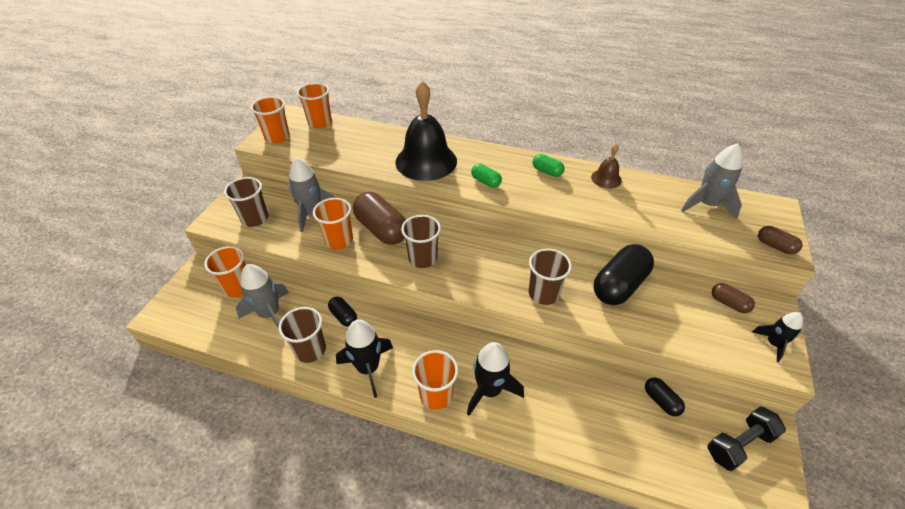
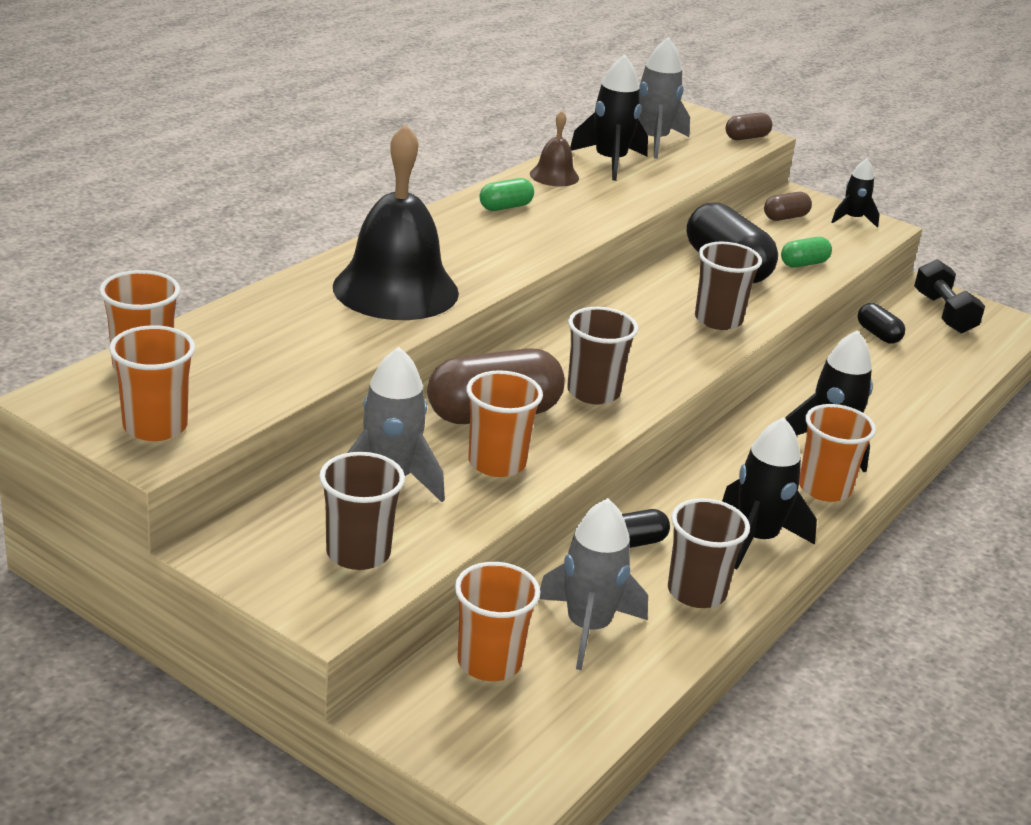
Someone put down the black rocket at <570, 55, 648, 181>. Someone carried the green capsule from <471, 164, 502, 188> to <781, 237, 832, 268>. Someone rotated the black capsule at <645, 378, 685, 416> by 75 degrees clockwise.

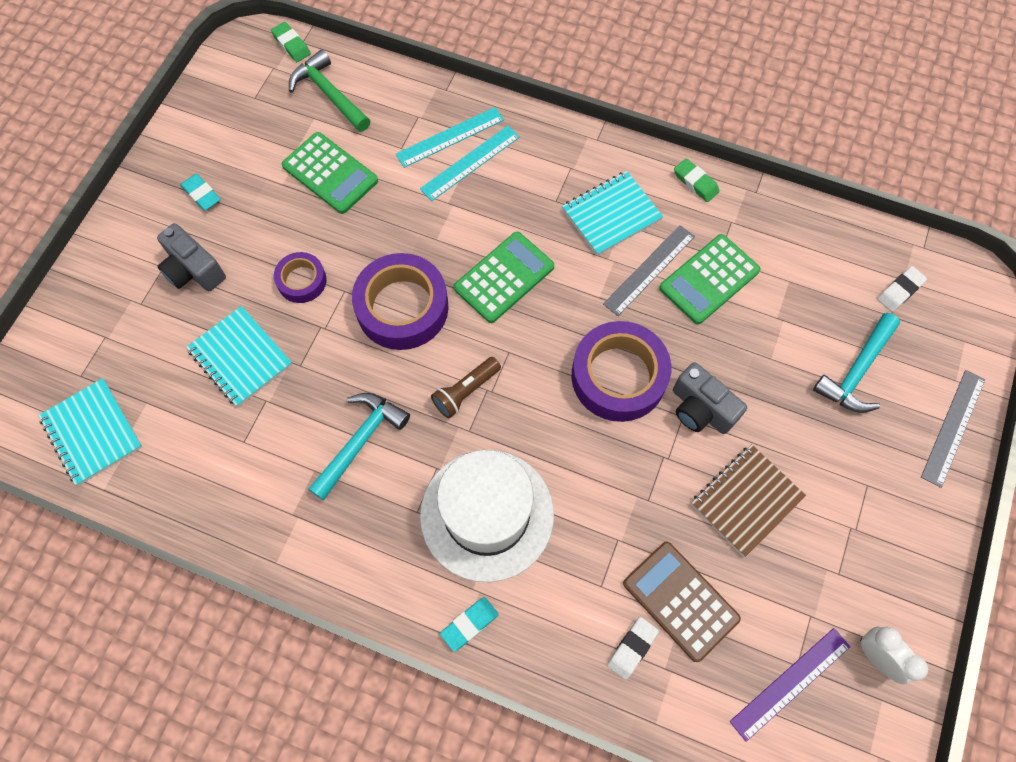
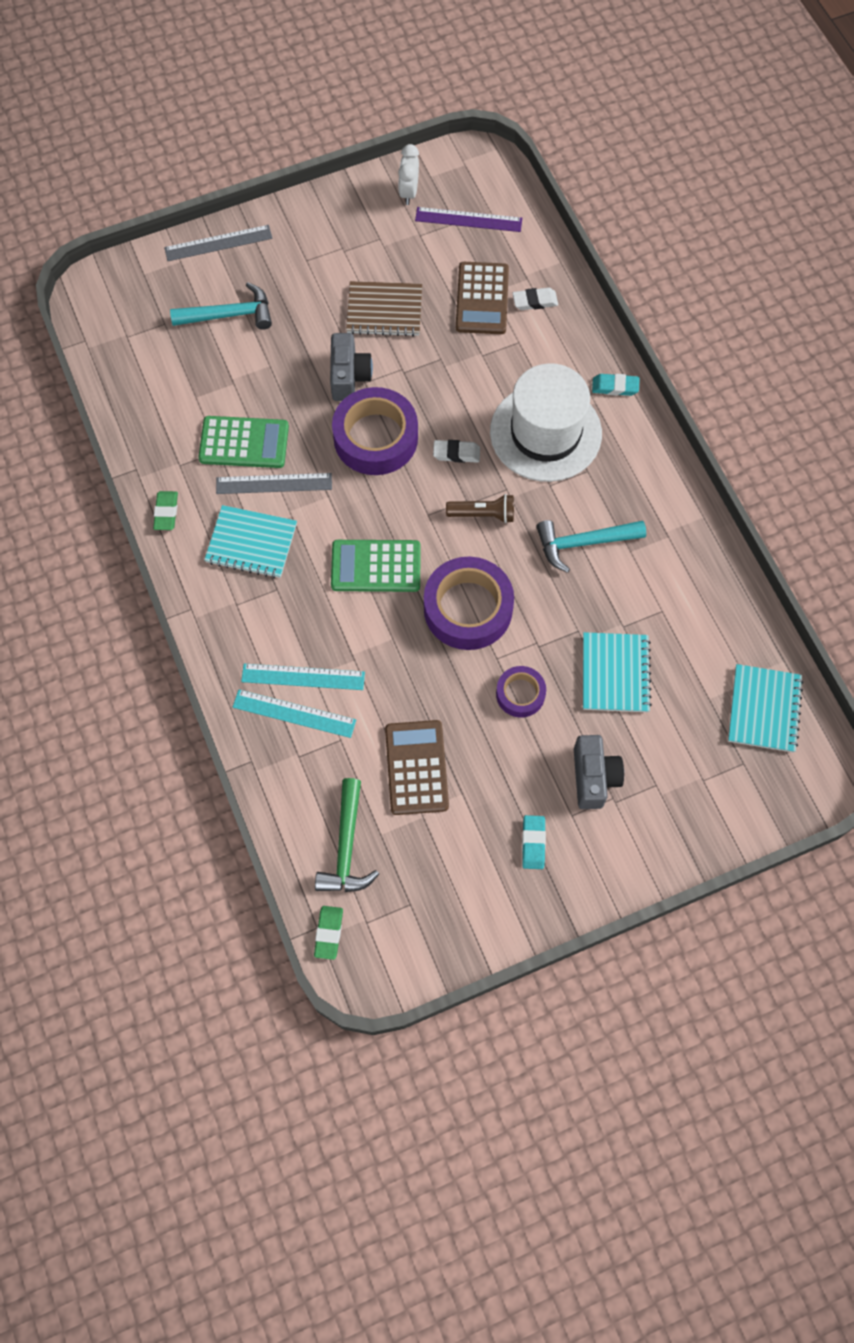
Someone repainted the green calculator at <282, 132, 378, 214>, which became the brown calculator at <385, 720, 449, 815>. Someone carried the white eraser from <877, 266, 927, 312> to <433, 440, 480, 463>.

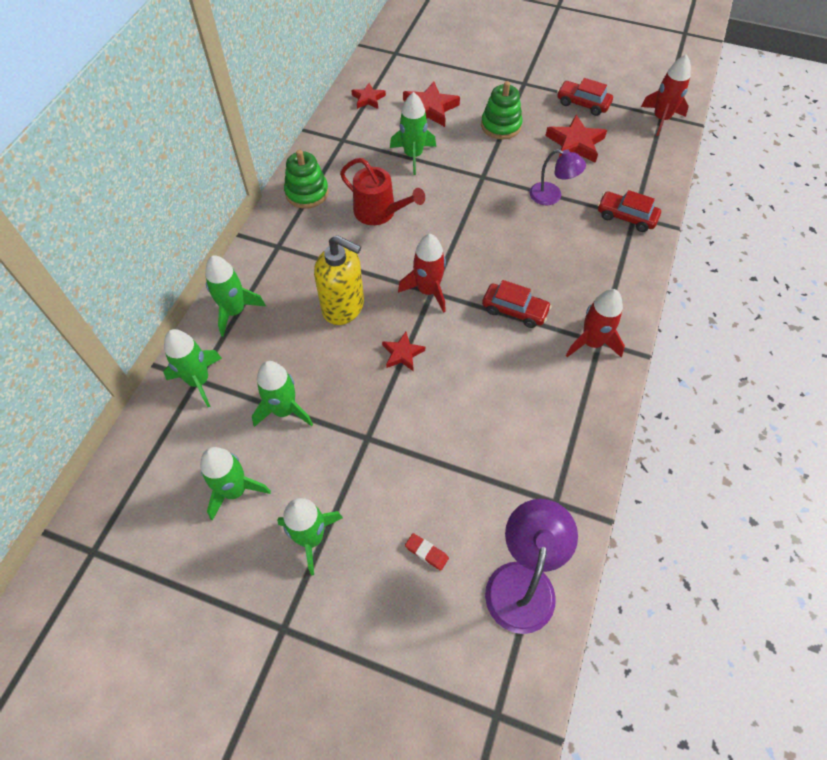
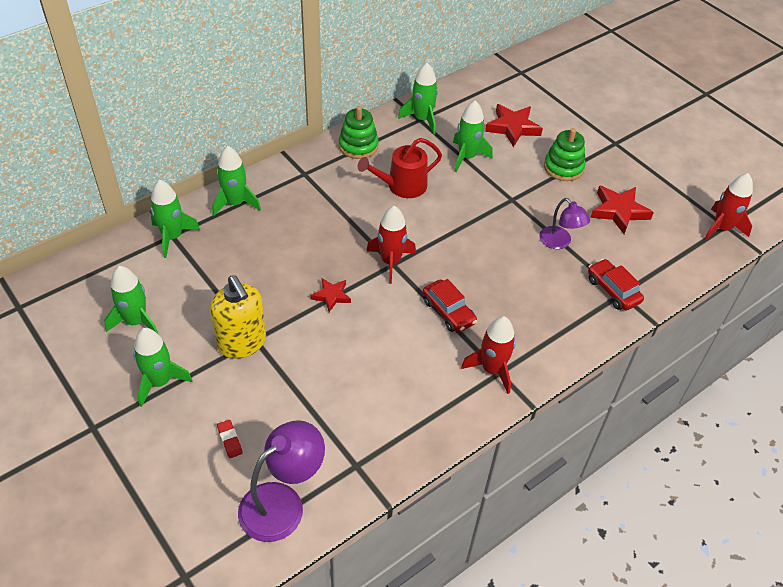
Someone carried the yellow soap dispenser from <314, 235, 364, 325> to <210, 275, 266, 359>. Someone rotated the red watering can at <340, 158, 425, 225> by 90 degrees clockwise. Someone carried the green rocket from <252, 361, 313, 427> to <398, 63, 438, 134>. Someone took away the red star at <351, 83, 386, 109>. Someone took away the red car at <557, 78, 613, 116>.

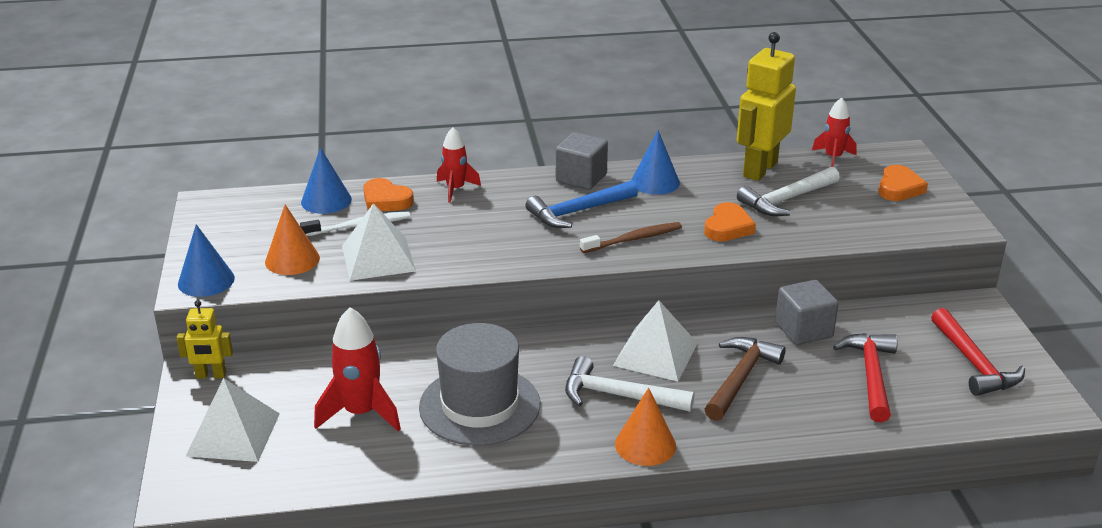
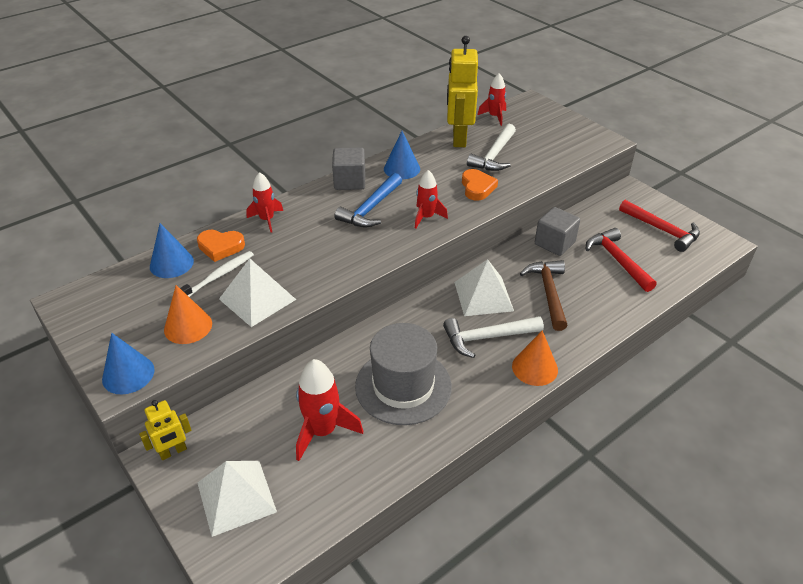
Someone swapped the brown toothbrush at <580, 222, 682, 253> for the red rocket at <415, 170, 448, 229>. Someone took away the orange heart at <878, 165, 928, 201>.

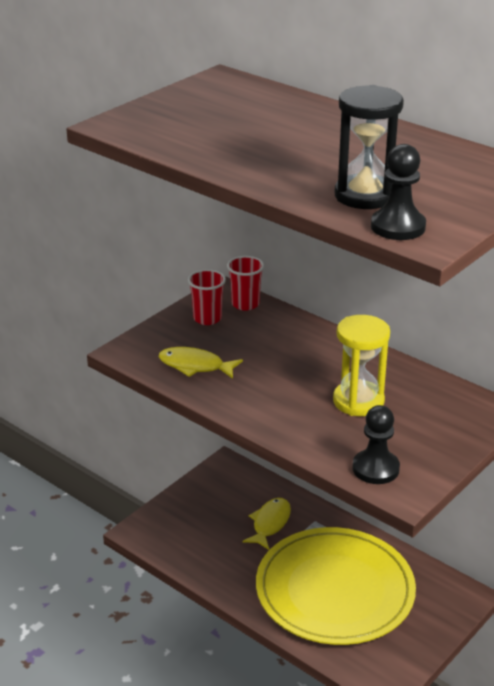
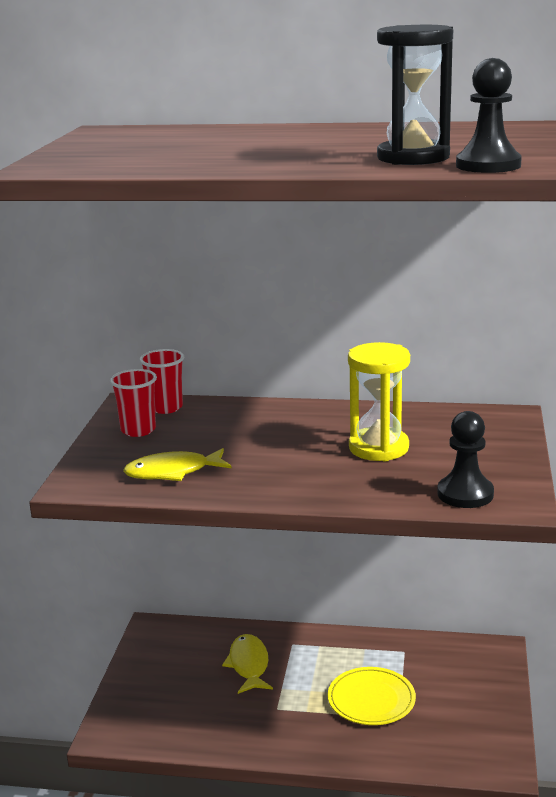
Someone scaled the yellow plate at <256, 527, 416, 645> by 0.46.

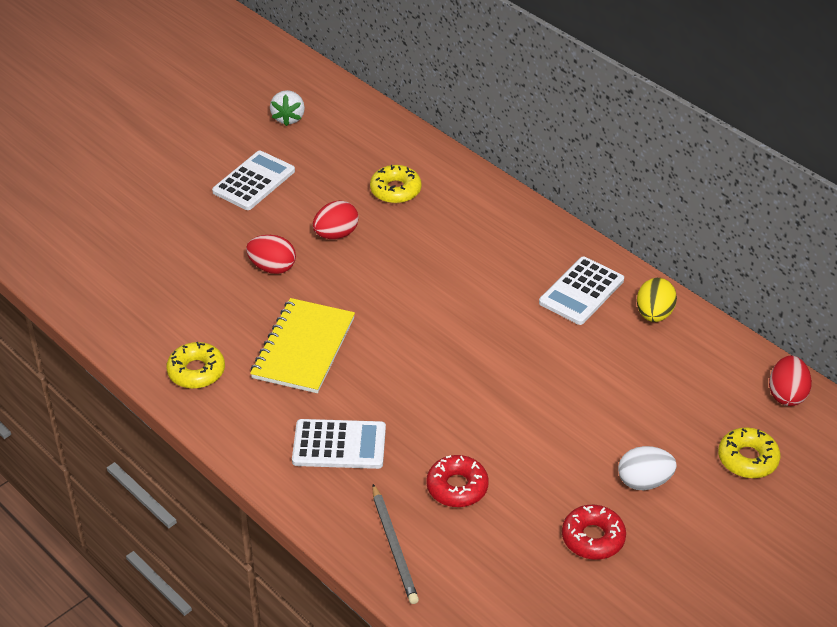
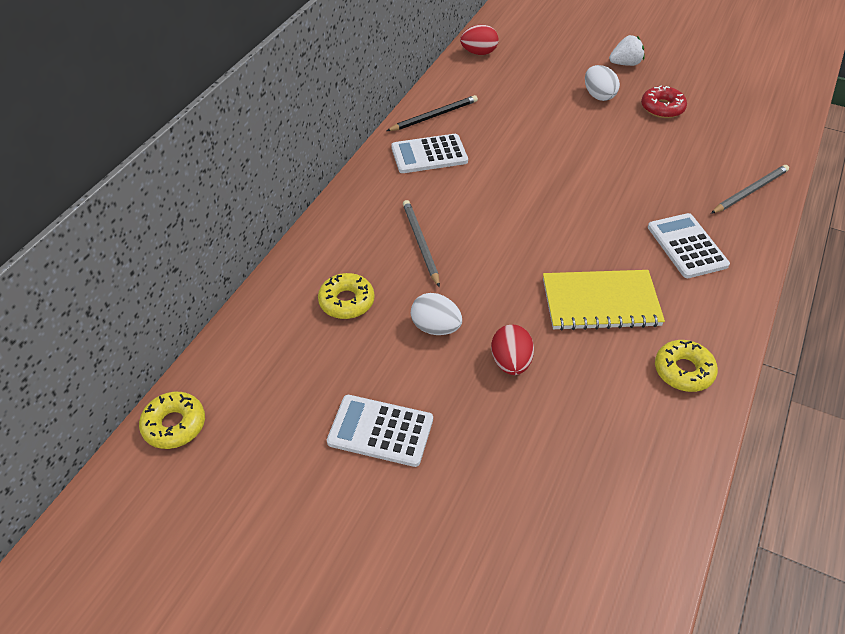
Someone carried the yellow donut from <718, 427, 781, 478> to <139, 392, 205, 449>. Someone swapped the yellow egg at <637, 278, 677, 322> for the black pencil at <387, 95, 478, 131>. Someone rotated the white calculator at <539, 256, 624, 325> by 150 degrees clockwise. Someone put down the grey pencil at <403, 200, 440, 287>. Someone repainted the red egg at <313, 200, 359, 239>, which became the white egg at <411, 293, 462, 335>. Someone carried the white strawberry from <270, 90, 305, 126> to <609, 35, 645, 66>. Someone took away the red donut at <426, 455, 489, 507>.

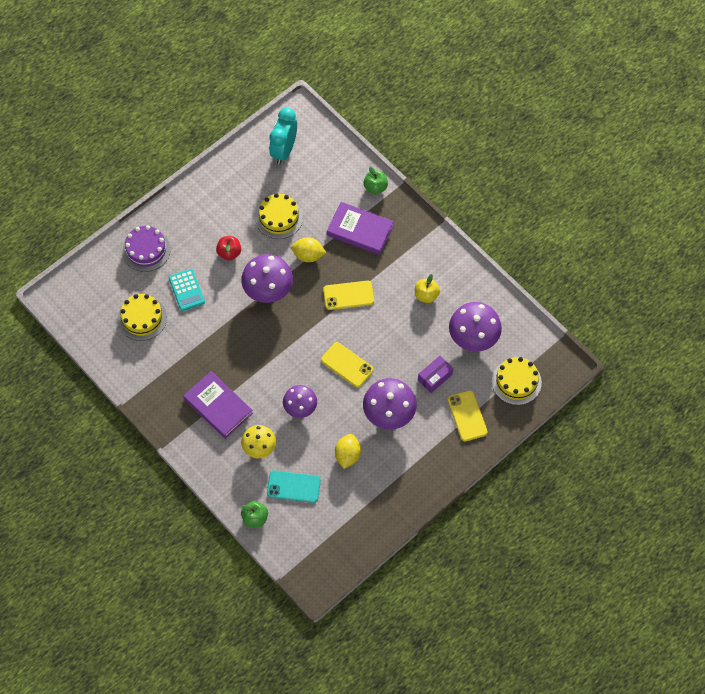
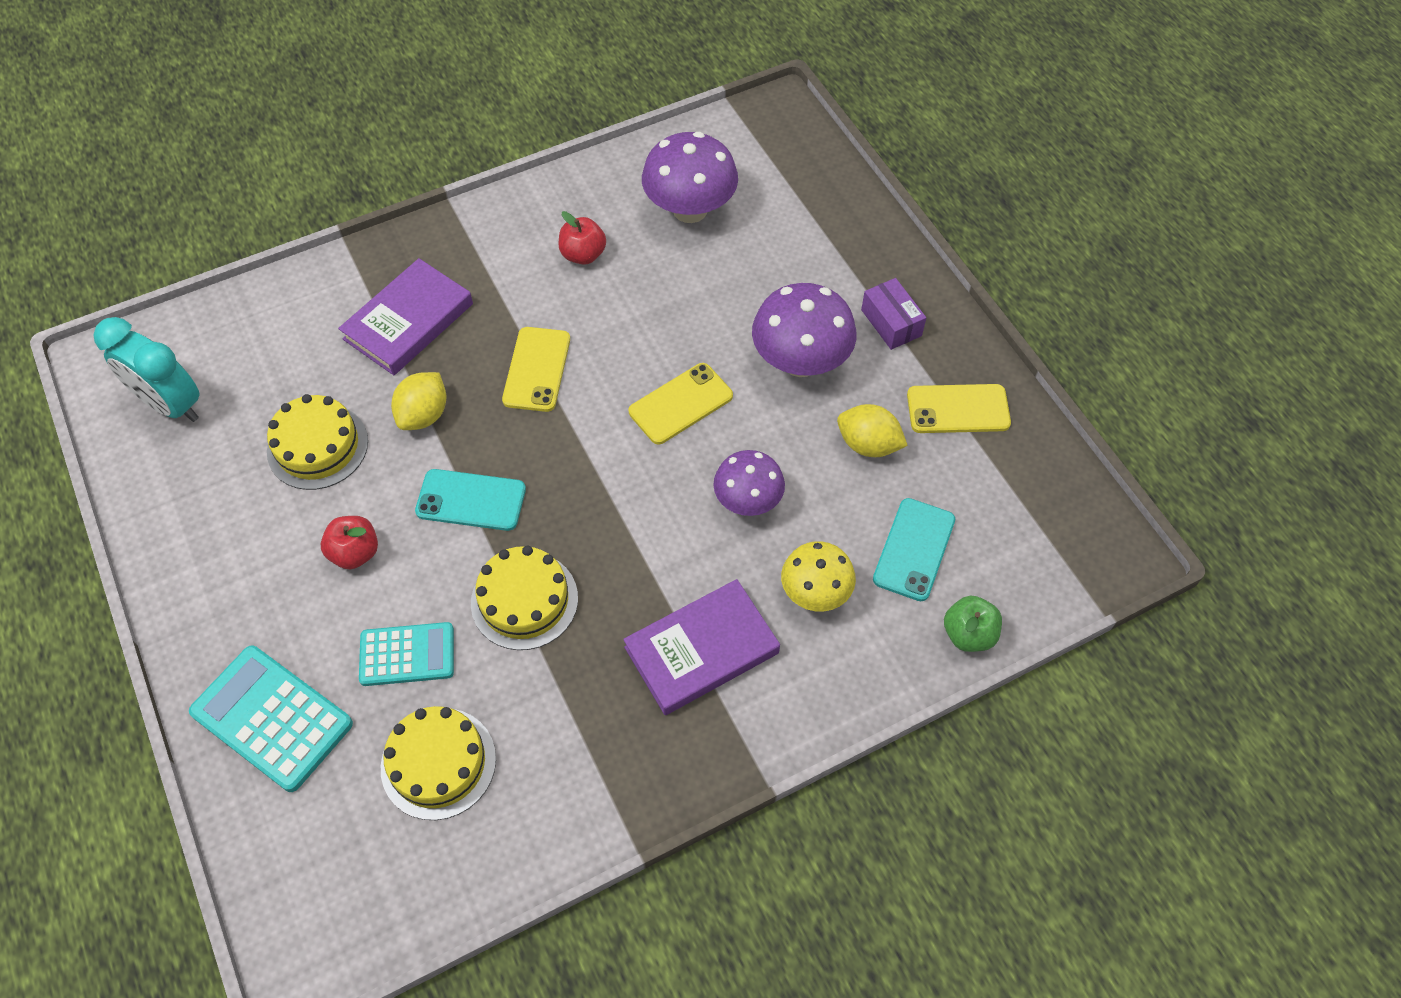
Someone swapped the purple cake at <122, 225, 171, 272> for the turquoise calculator at <189, 646, 353, 792>. Someone swapped the purple mushroom at <241, 254, 293, 303> for the turquoise phone at <415, 469, 526, 531>. Someone carried the yellow cake from <492, 357, 542, 405> to <471, 546, 578, 650>. Someone repainted the yellow apple at <415, 274, 440, 303>, which became the red apple at <558, 211, 606, 265>. Someone carried the purple box from <418, 356, 453, 393> to <861, 278, 926, 350>. Someone carried the yellow phone from <448, 390, 488, 442> to <907, 384, 1011, 433>. Someone took away the green apple at <363, 167, 388, 194>.

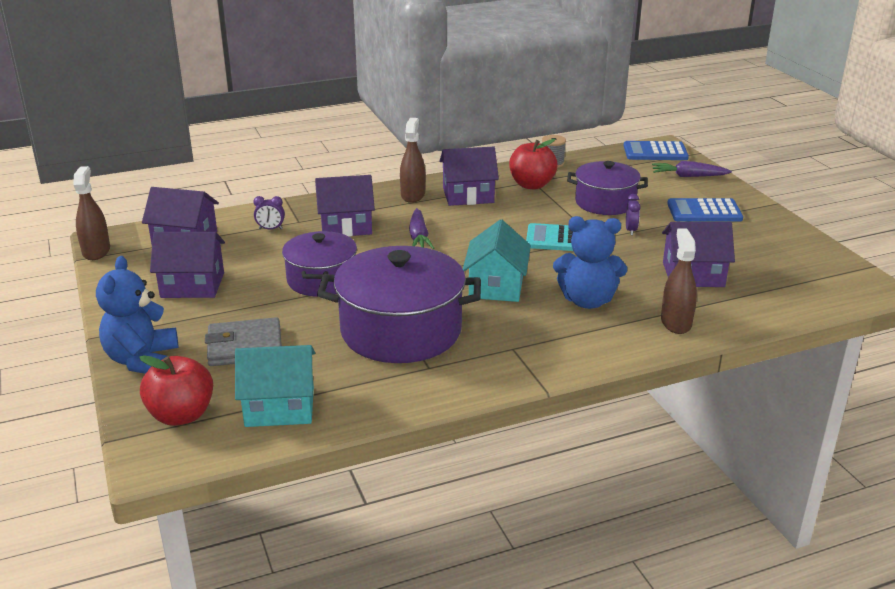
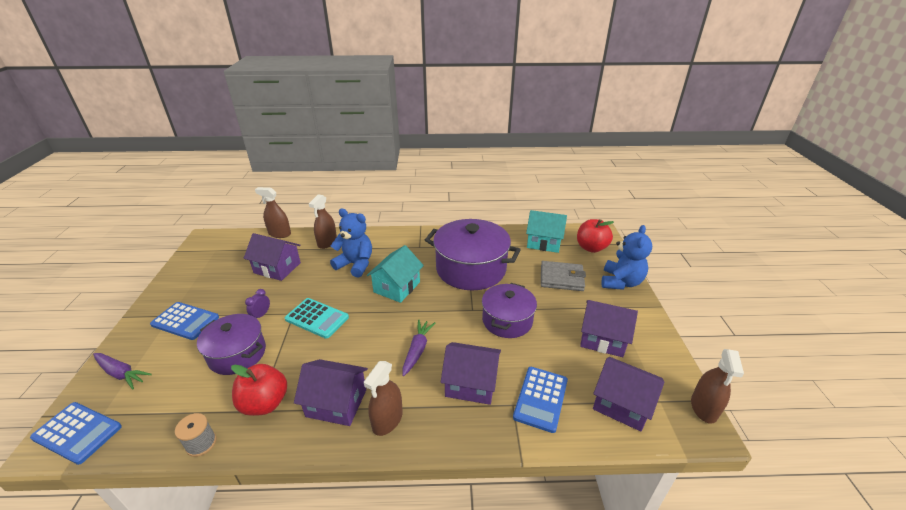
Someone put down the brown spray bottle at <255, 187, 291, 238>. Someone swapped the purple clock at <253, 196, 285, 229> for the blue calculator at <513, 367, 568, 433>.

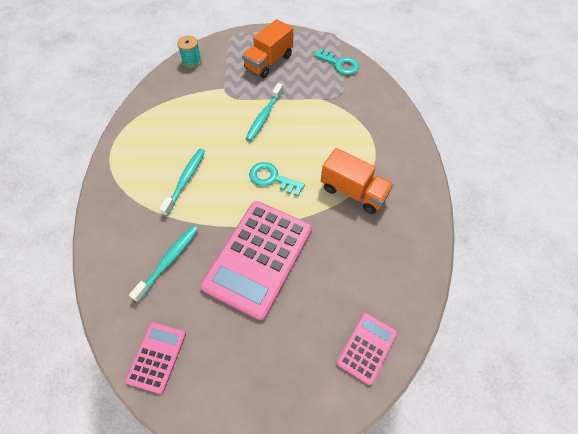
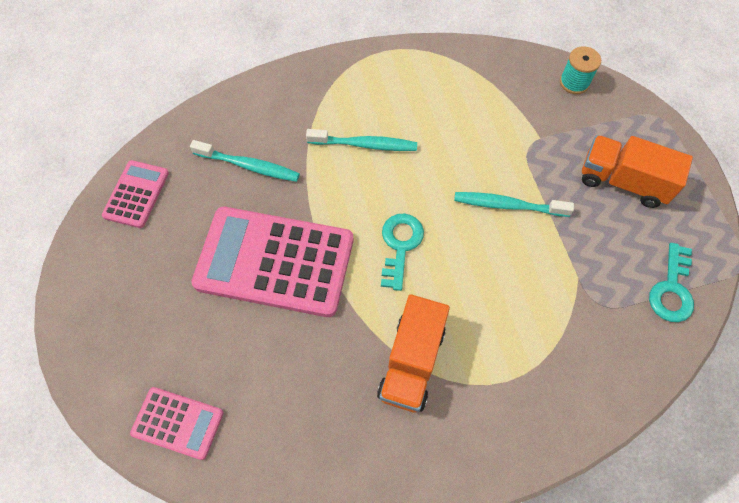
Someone rotated the pink calculator at <125, 322, 186, 394> by 75 degrees counterclockwise.

